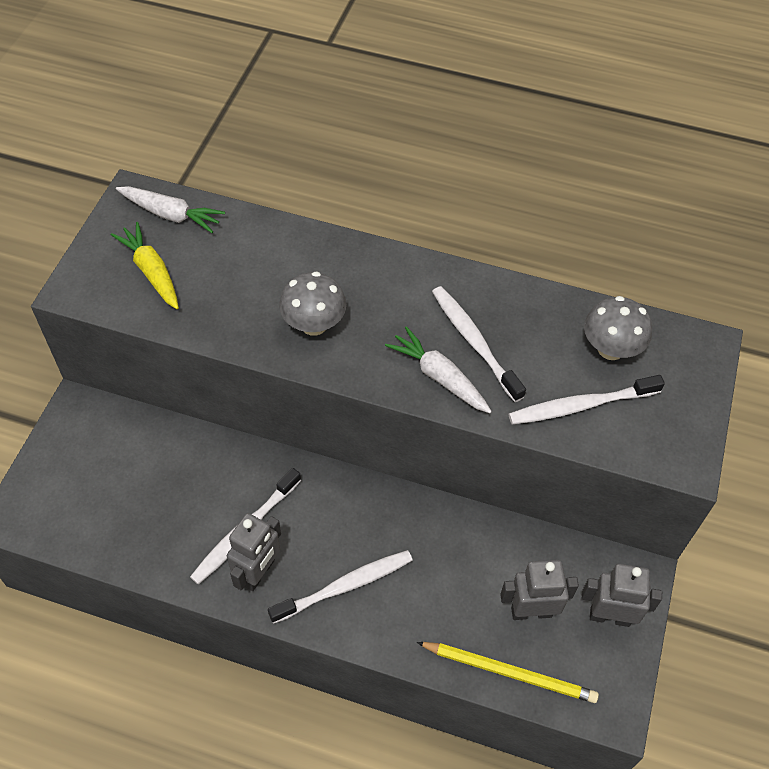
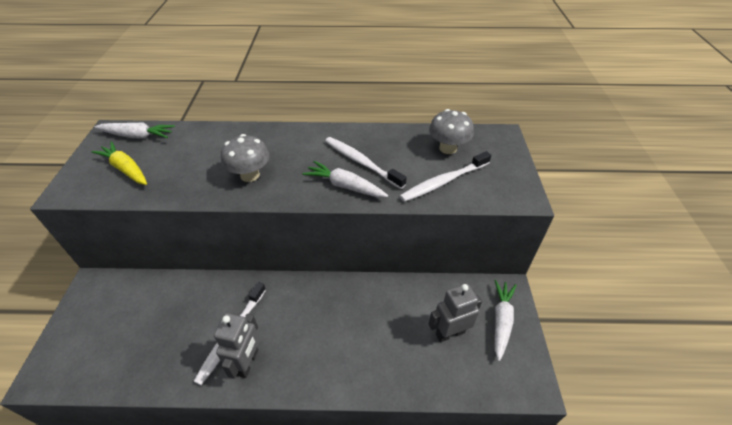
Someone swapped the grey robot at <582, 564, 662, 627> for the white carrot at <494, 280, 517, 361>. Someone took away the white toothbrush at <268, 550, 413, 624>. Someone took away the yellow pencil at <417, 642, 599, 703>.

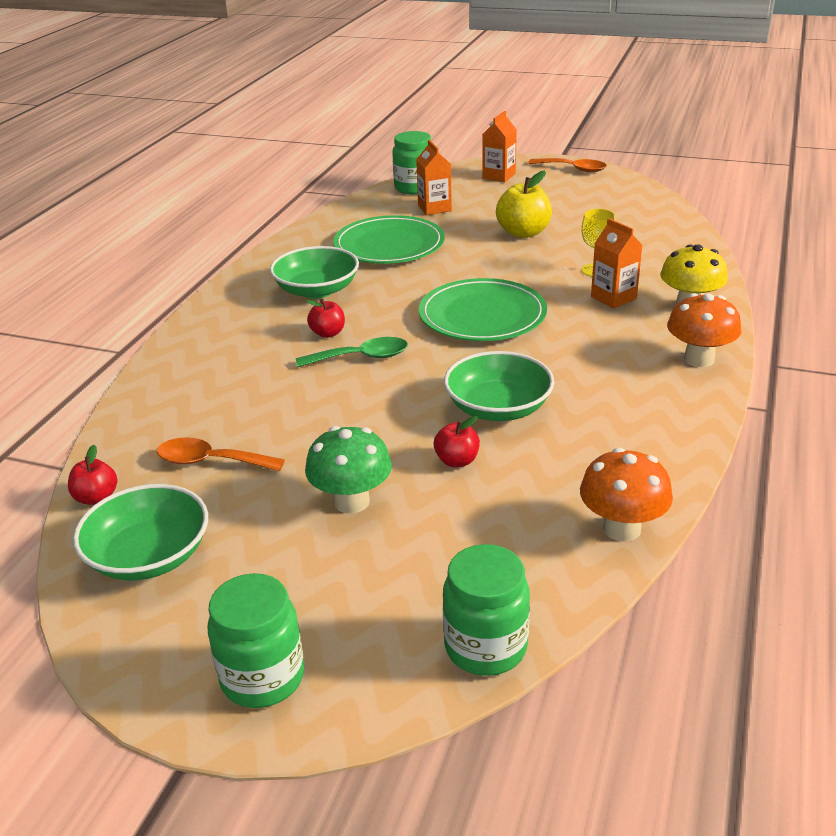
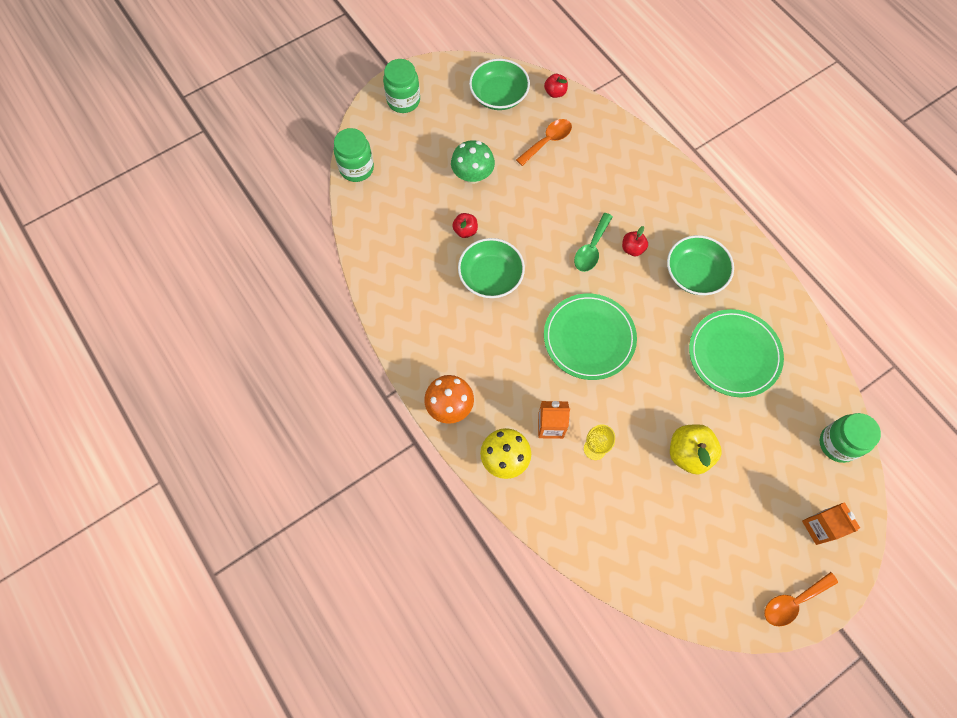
Someone took away the orange carton at <416, 140, 452, 215>. Someone took away the orange mushroom at <580, 448, 673, 542>.

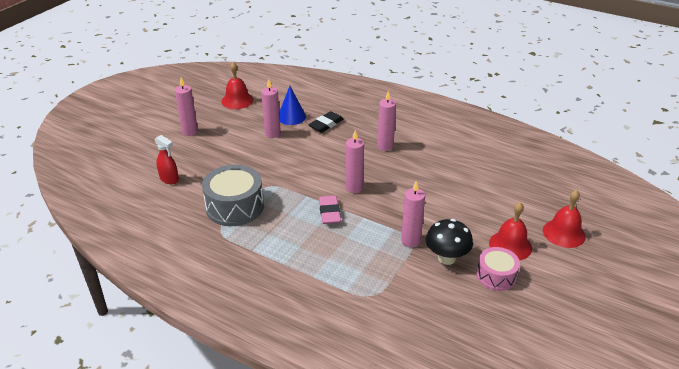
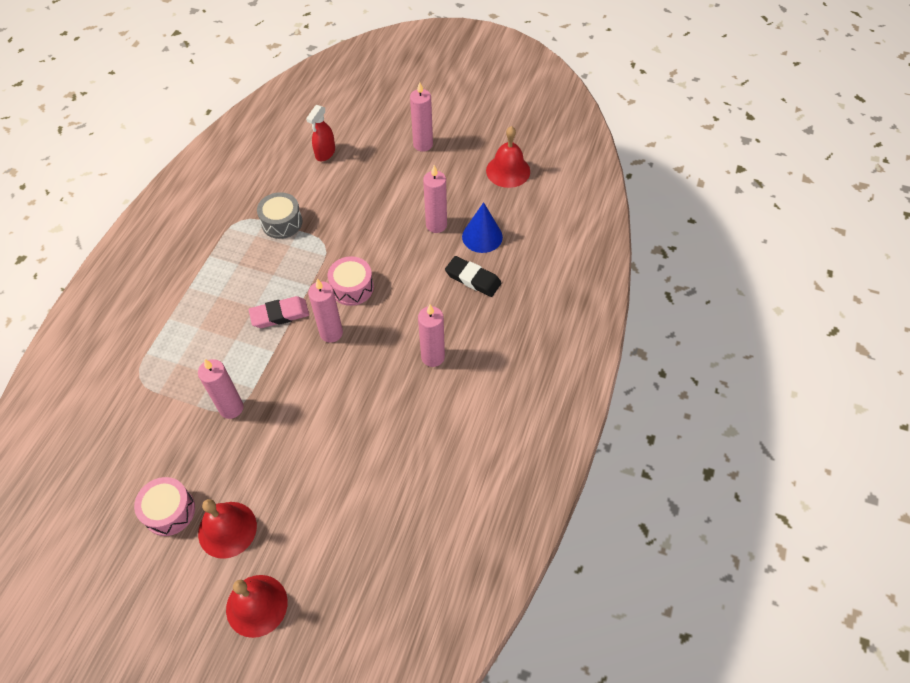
Someone scaled the grey drum at <202, 165, 264, 226> by 0.61. Someone put down the pink drum at <328, 256, 374, 306>. Someone took away the black mushroom at <426, 219, 473, 265>.

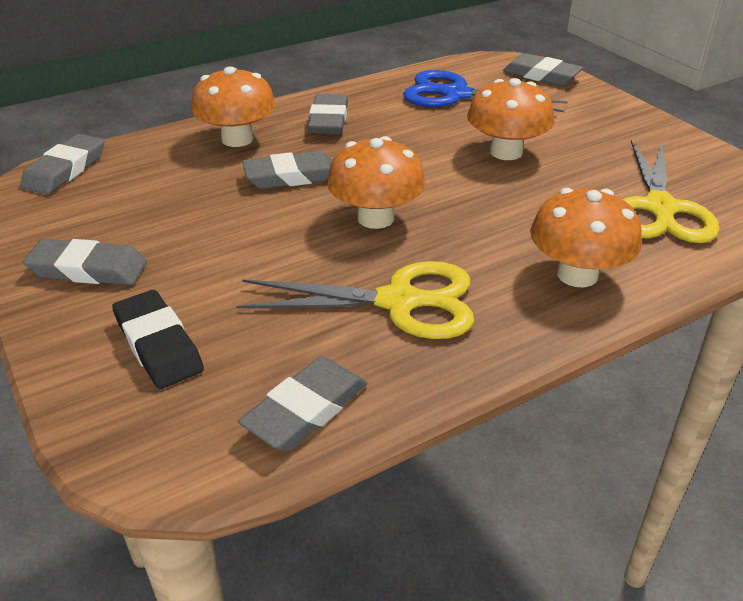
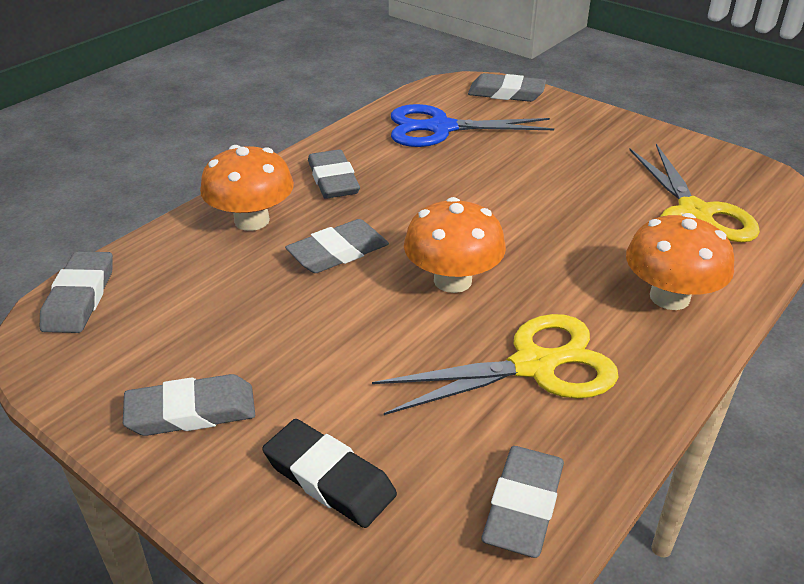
Someone took away the orange mushroom at <467, 78, 554, 160>.

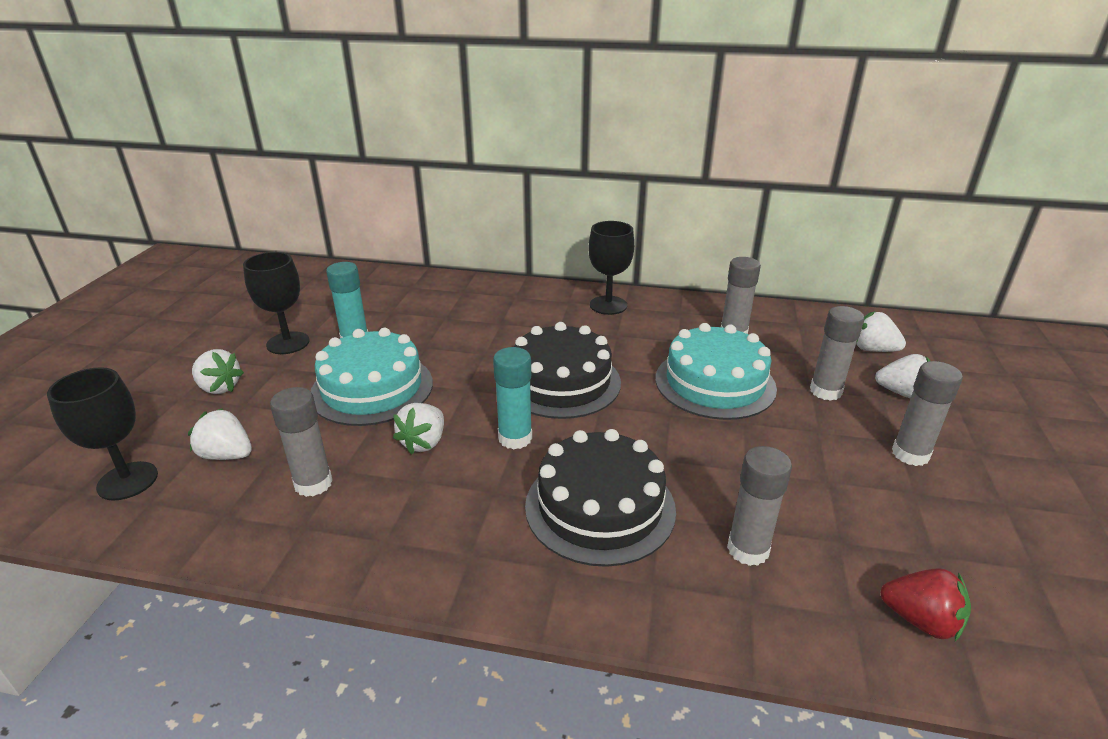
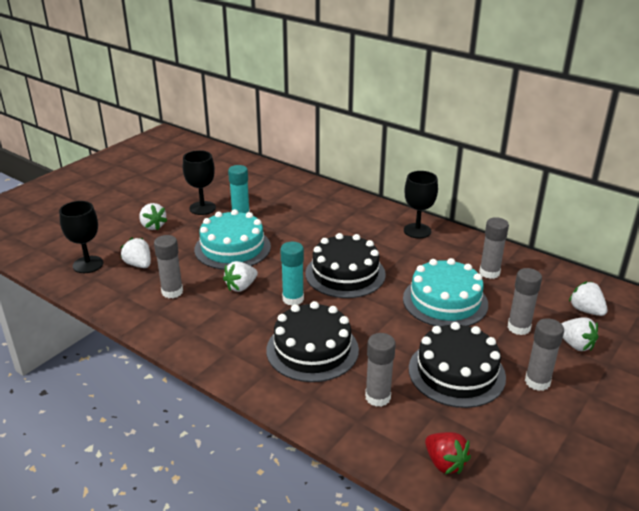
Someone put down the black cake at <409, 322, 506, 408>.

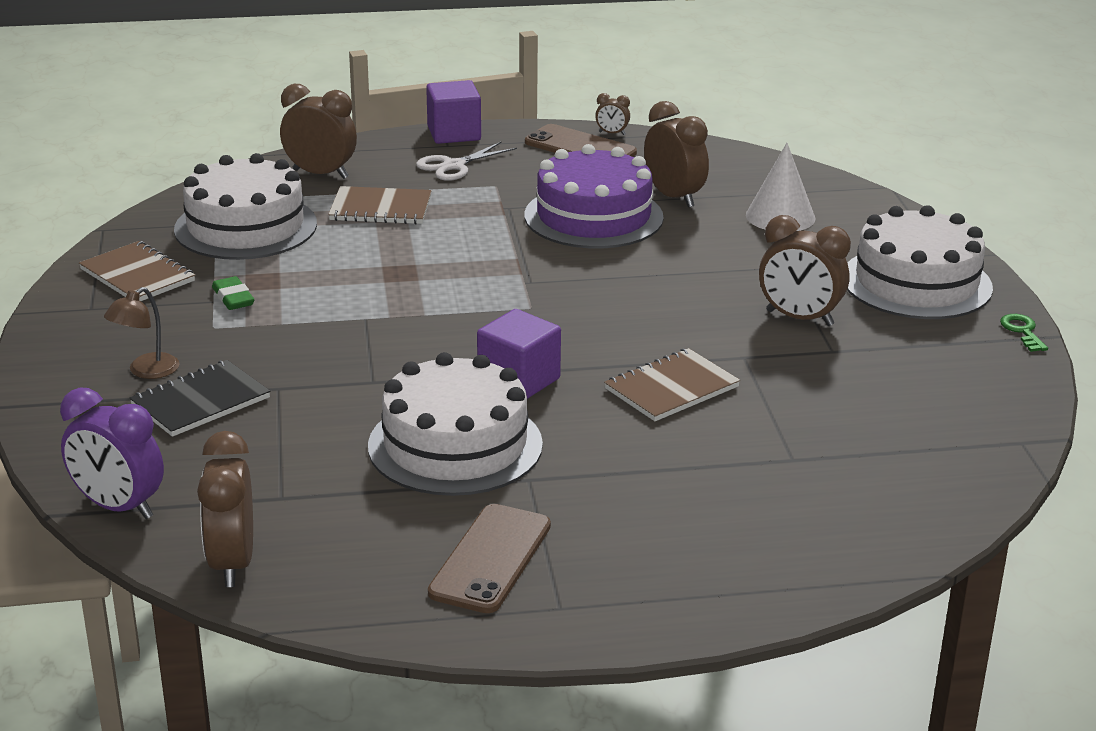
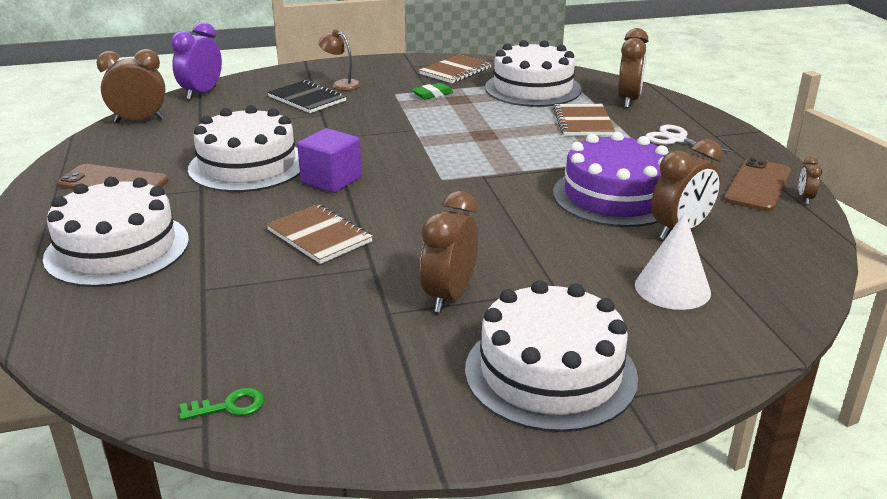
Someone put down the white cake at <43, 177, 189, 287>. Someone carried the green key from <1000, 314, 1048, 352> to <179, 388, 265, 420>. Someone took away the purple cube at <426, 80, 481, 144>.

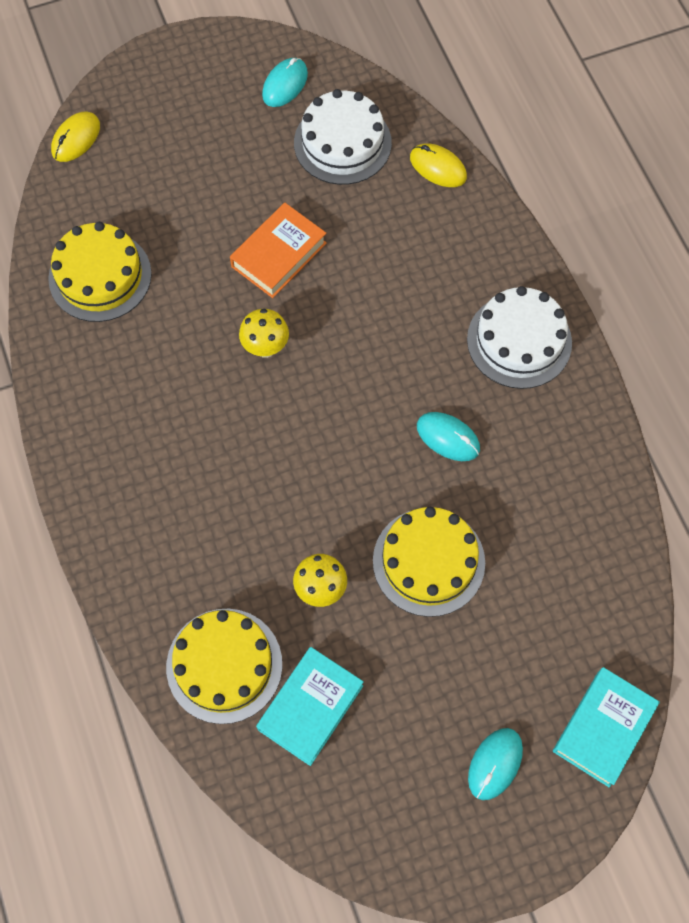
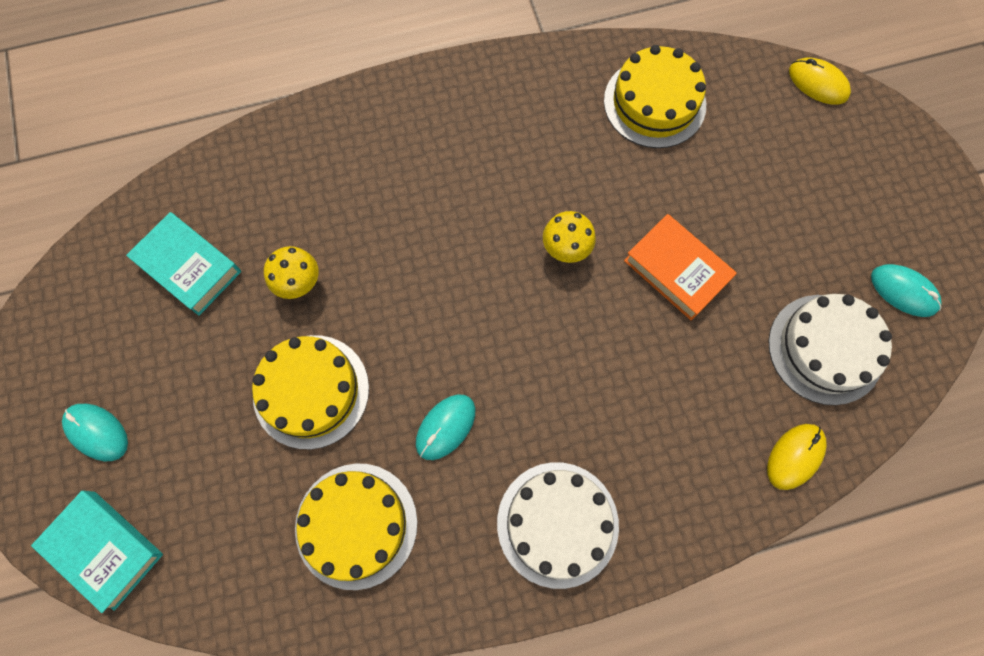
Someone carried the yellow cake from <166, 609, 282, 724> to <295, 463, 418, 590>.

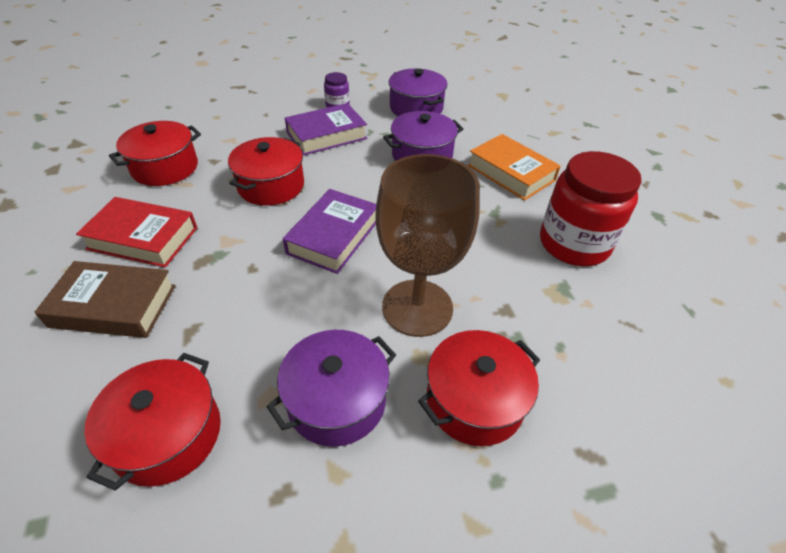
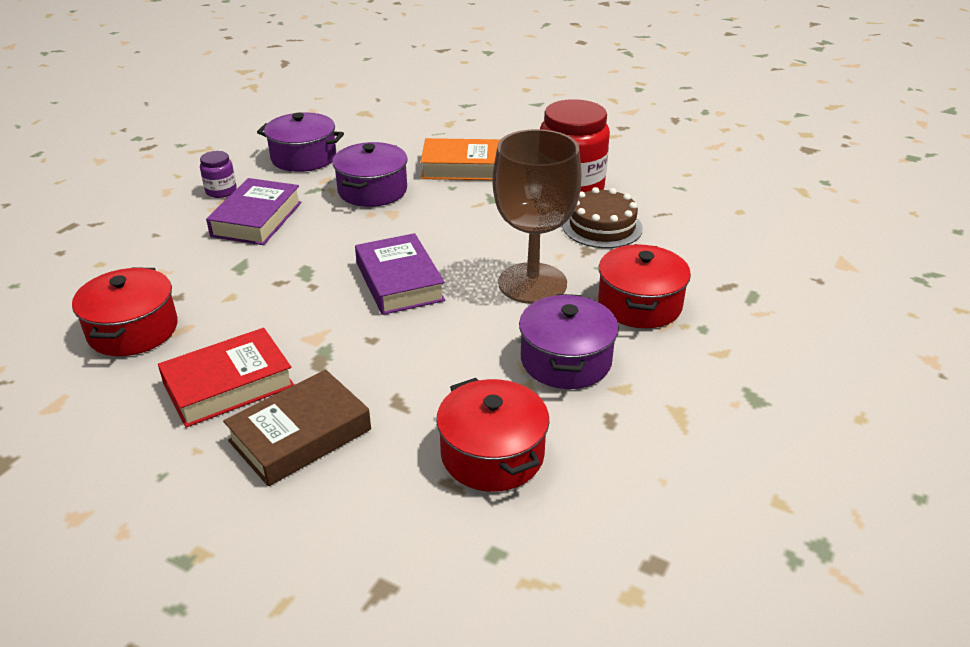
Someone put down the brown cake at <562, 187, 643, 248>. Someone took away the red pot at <228, 137, 304, 206>.

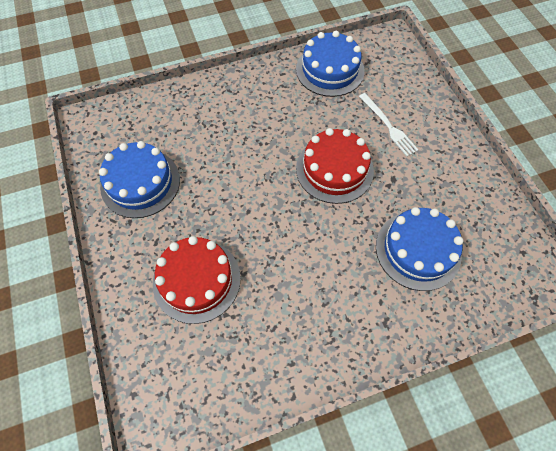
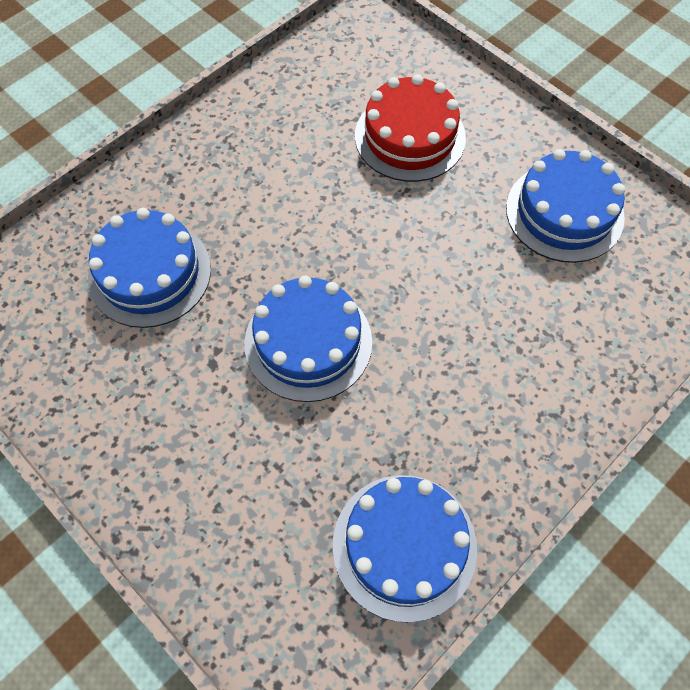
Someone repainted the red cake at <296, 128, 374, 204>, which became the blue cake at <244, 276, 372, 402>. Someone took away the white fork at <359, 93, 418, 157>.

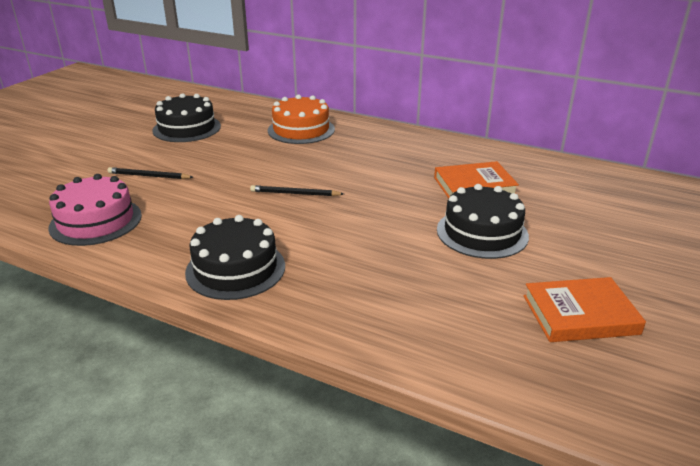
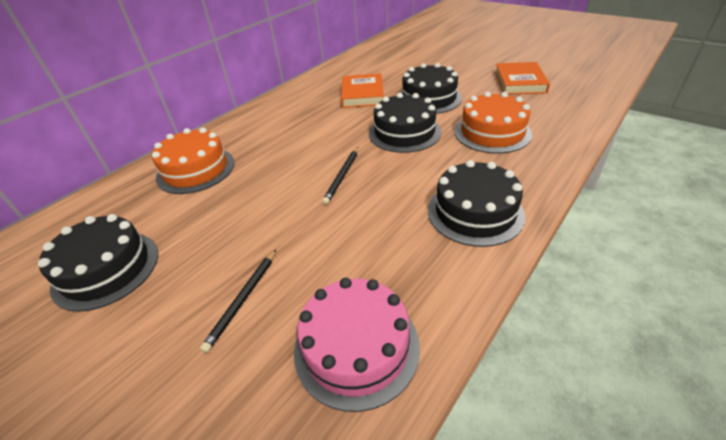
Someone put down the black cake at <369, 93, 441, 153>. Someone put down the orange cake at <455, 92, 532, 153>.

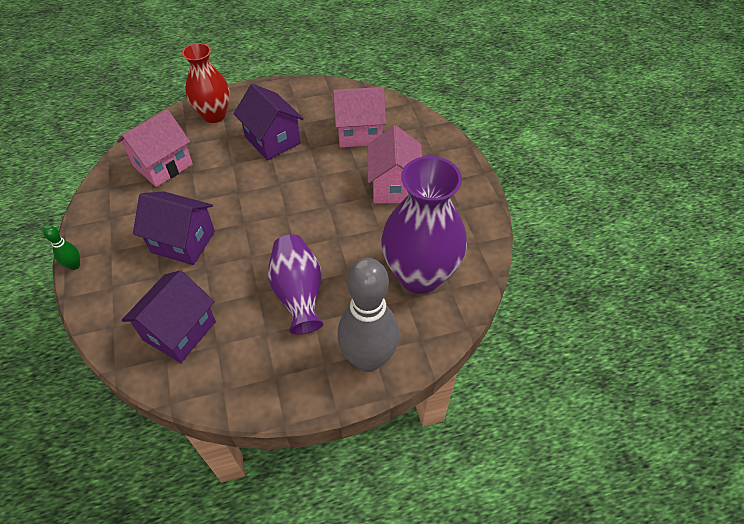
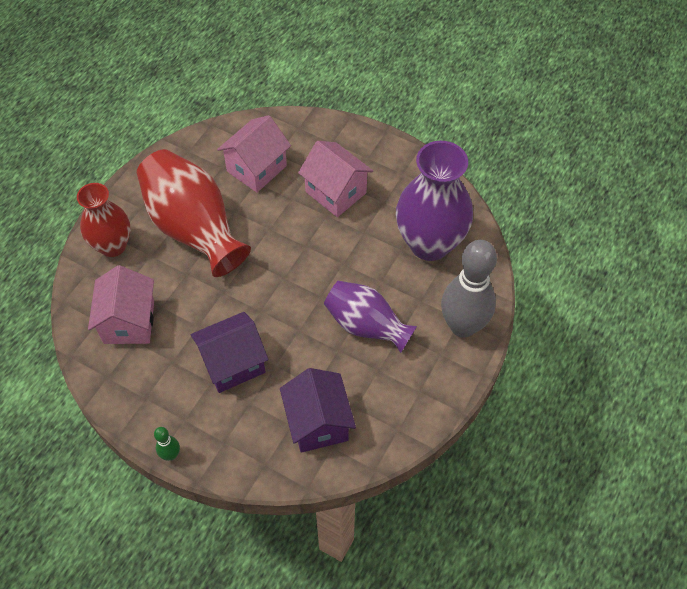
Someone swapped the purple house at <233, 84, 304, 160> for the red vase at <137, 149, 251, 277>.

